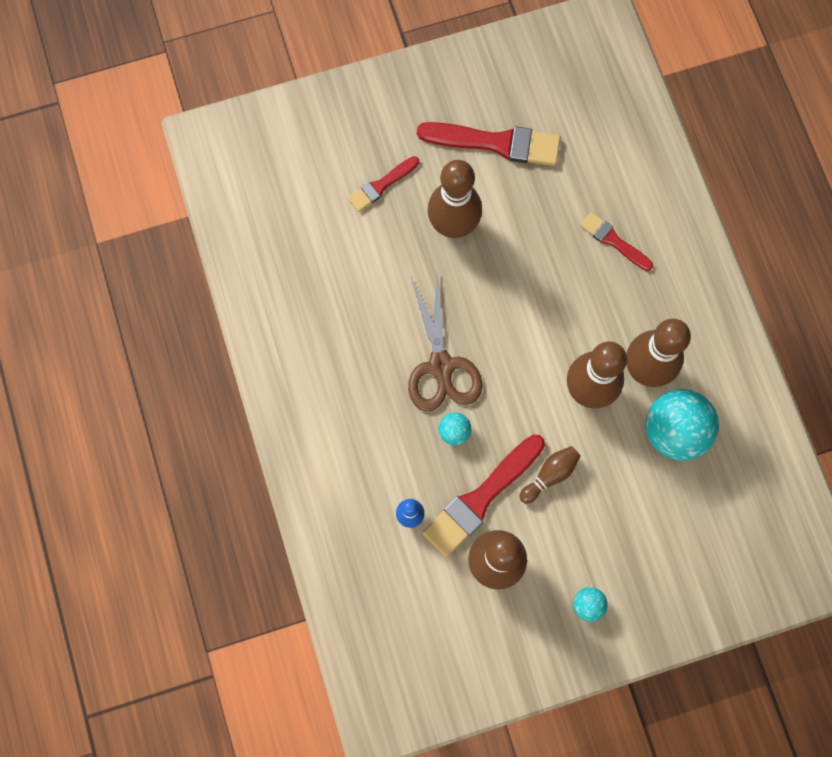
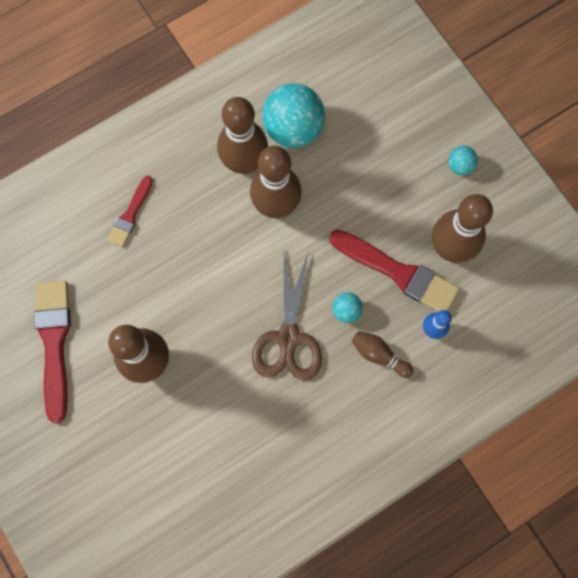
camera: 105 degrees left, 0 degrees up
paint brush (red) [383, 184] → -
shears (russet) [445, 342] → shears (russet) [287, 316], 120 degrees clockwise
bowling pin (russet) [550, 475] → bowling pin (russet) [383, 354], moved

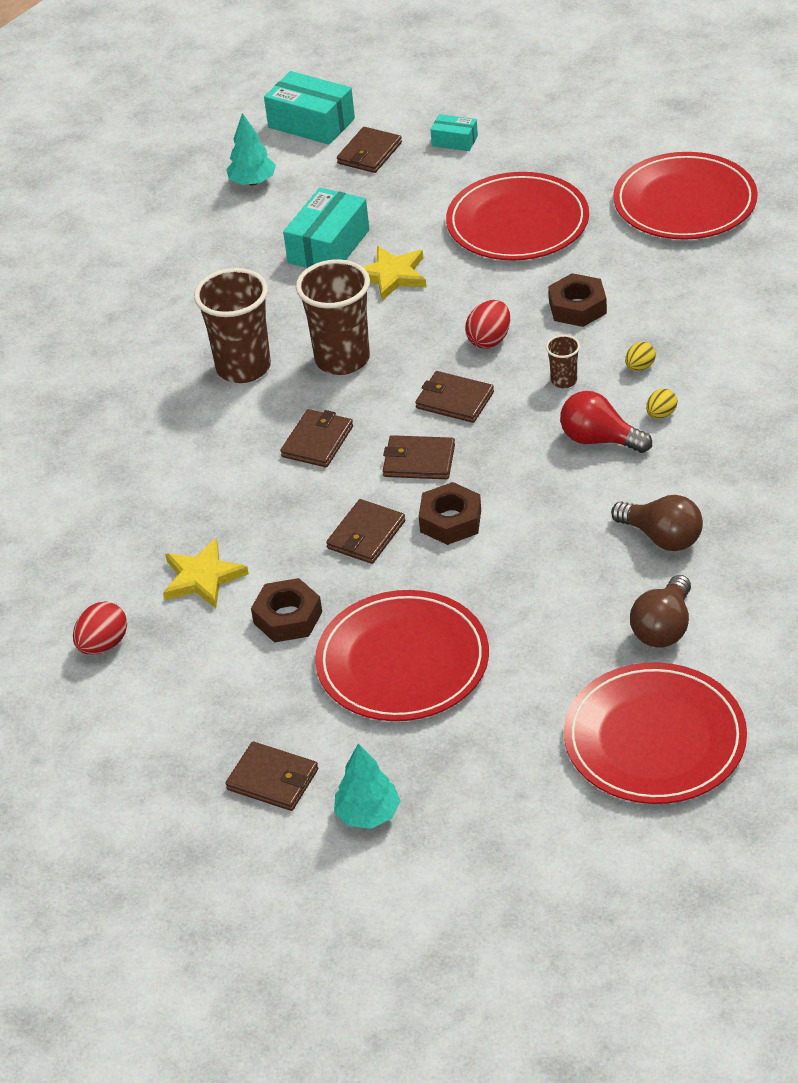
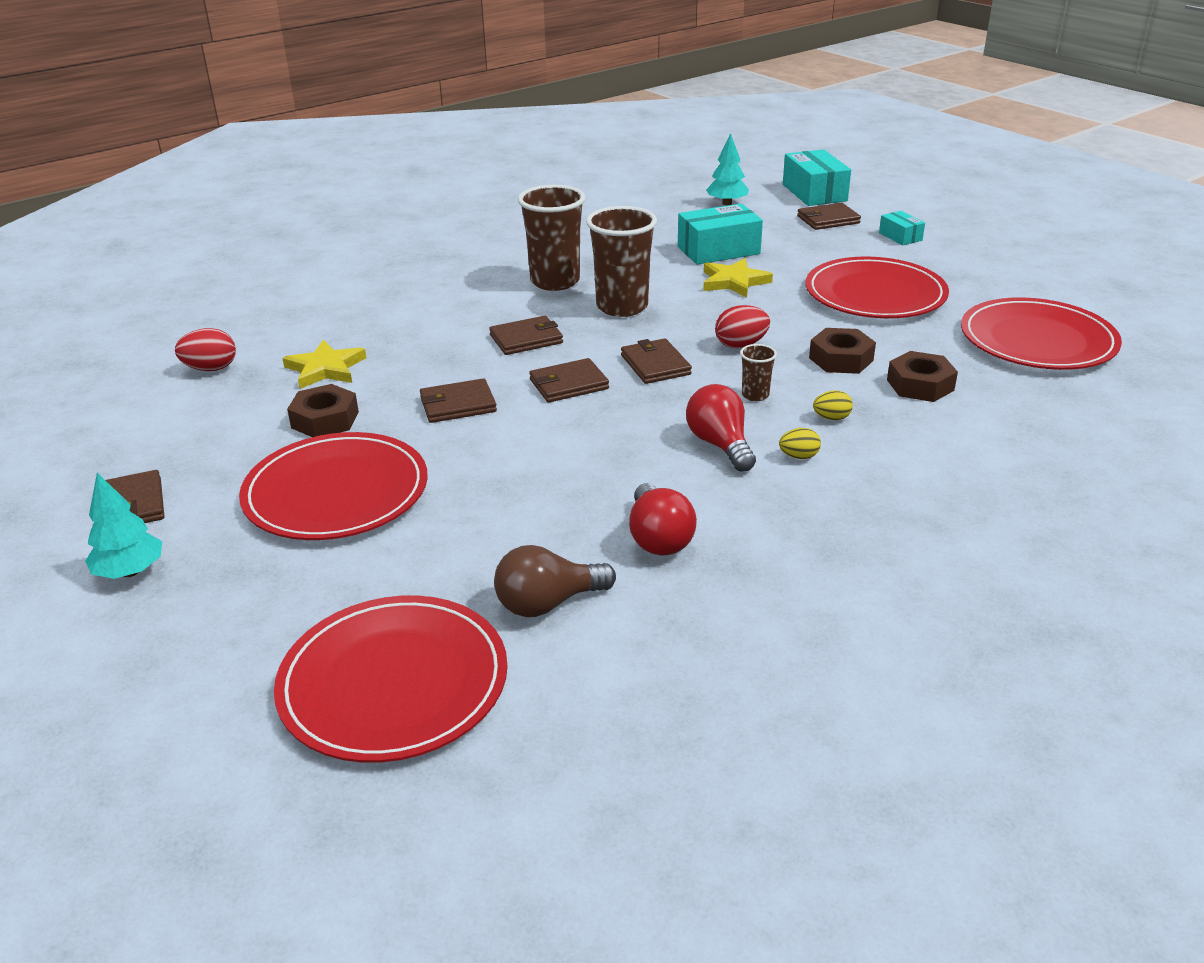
camera: 40 degrees right, 10 degrees down
wallet (russet) [419, 457] → wallet (russet) [569, 380], 75 degrees counterclockwise
hexagon nut (russet) [450, 513] → hexagon nut (russet) [922, 376], moved
lightbulb (russet) [657, 523] → lightbulb (red) [663, 519]

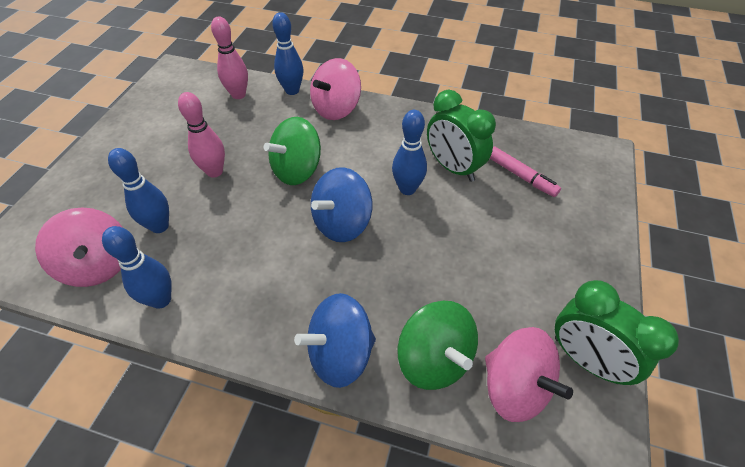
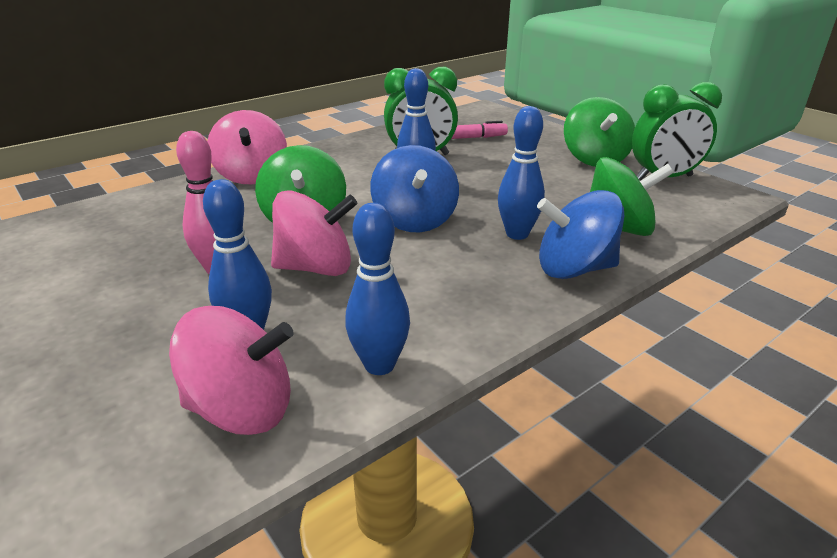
camera: 55 degrees left, 20 degrees down
bowling pin (rose-pink) [229, 57] → -
bowling pin (blue) [288, 53] → bowling pin (blue) [521, 173], moved
whirligig (blue) [335, 340] → whirligig (blue) [580, 234], 75 degrees clockwise
whirligig (rose-pink) [529, 374] → whirligig (rose-pink) [314, 233], moved
- → whirligig (leaf-green) [599, 132]

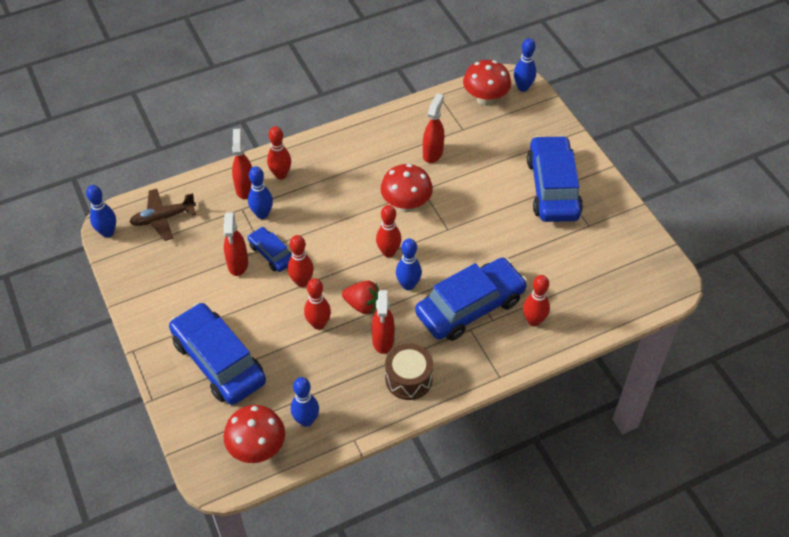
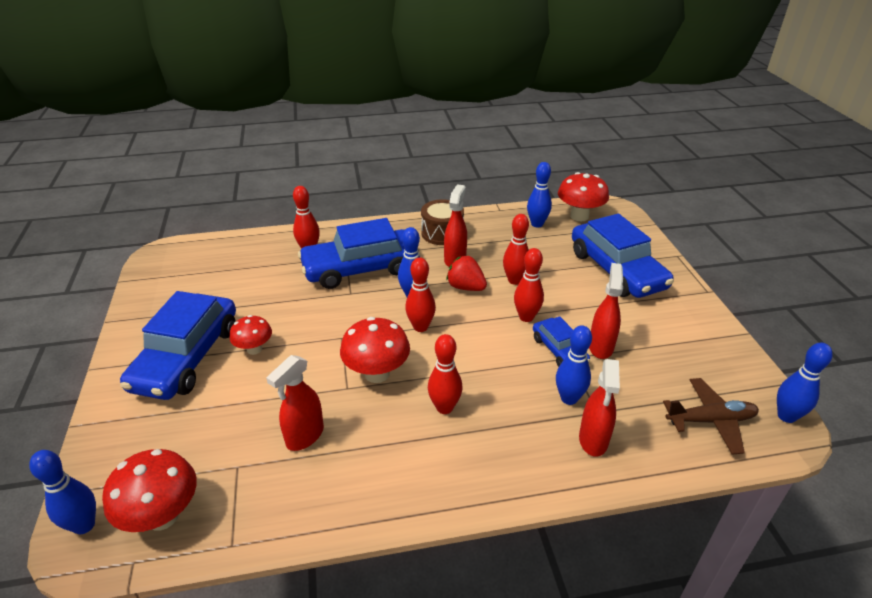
camera: 165 degrees left, 15 degrees down
bowling pin (red) [279, 152] → bowling pin (red) [445, 374], moved
- → fungus (red) [250, 335]

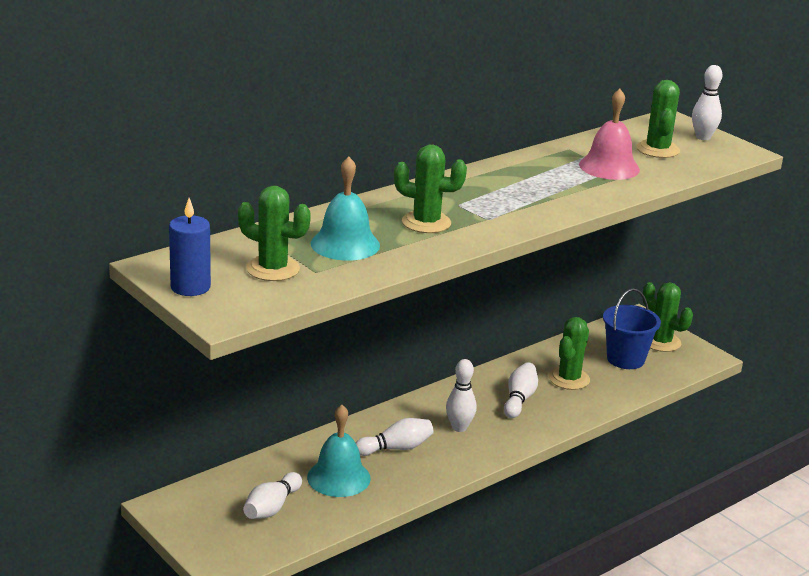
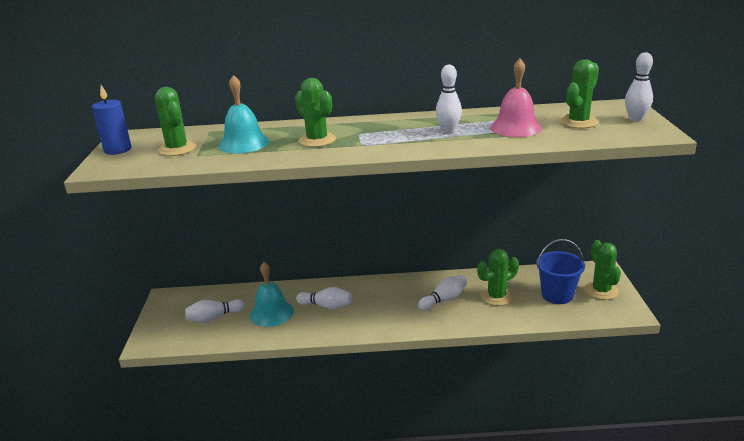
camera: 40 degrees right, 0 degrees up
bowling pin (white) [461, 395] → bowling pin (white) [449, 99], moved

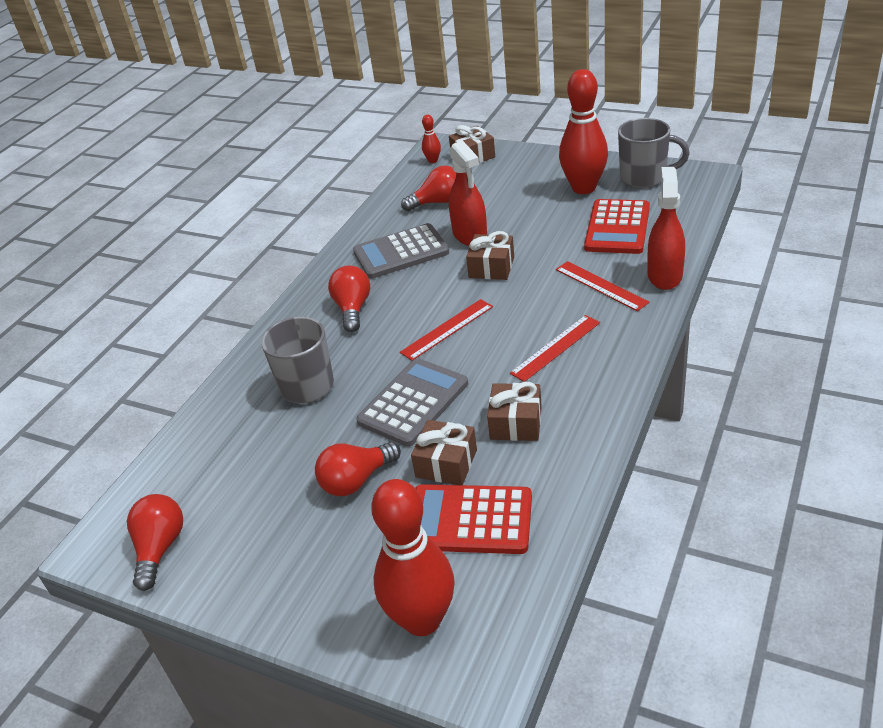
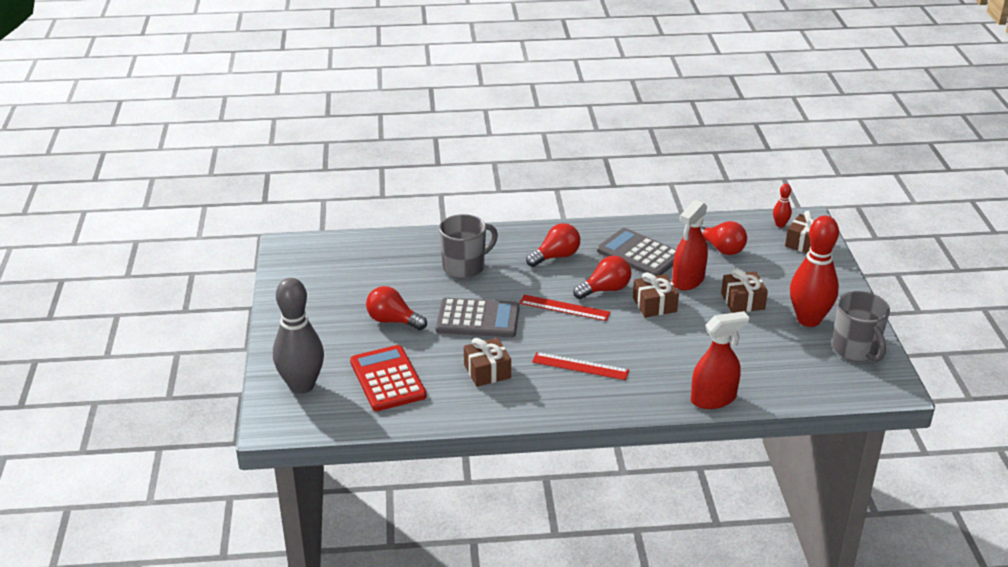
camera: 55 degrees right, 5 degrees down
lightbulb (red) [155, 542] → lightbulb (red) [602, 277], moved
bowling pin (red) [413, 557] → bowling pin (ash-grey) [298, 336]
wrapped gift (russet) [444, 452] → wrapped gift (russet) [744, 291], moved
straightedge (red) [603, 286] → -
pocket calculator (red) [617, 226] → -

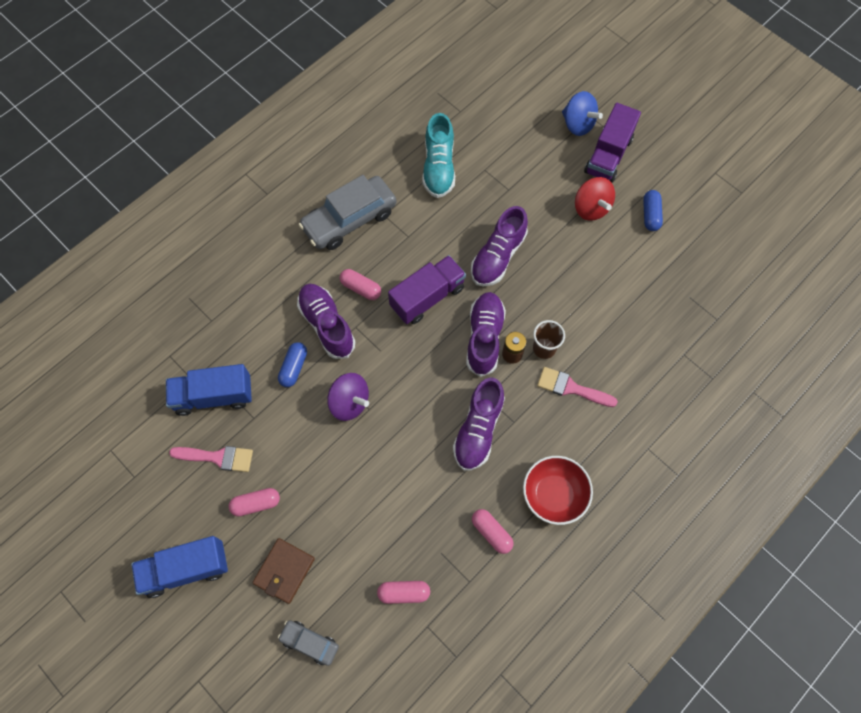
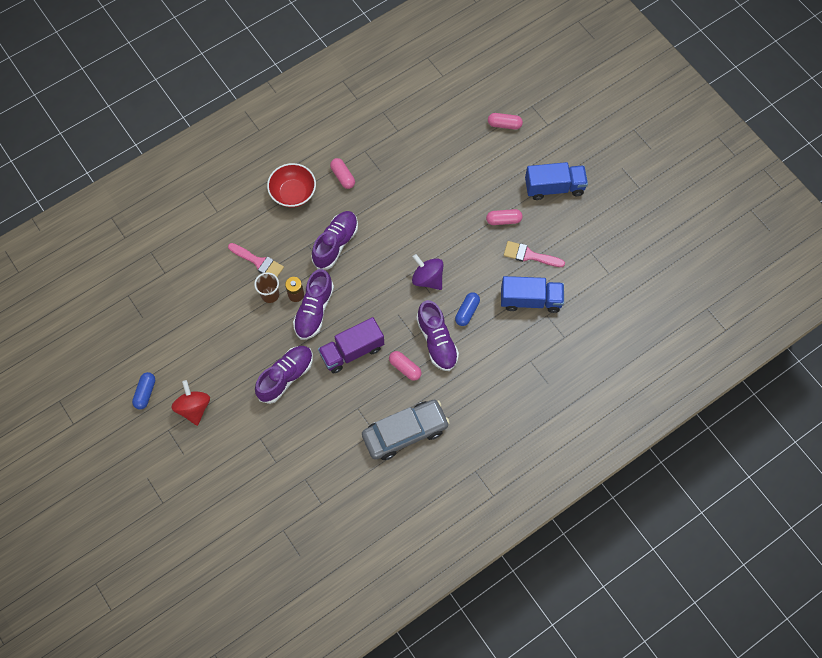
camera: 170 degrees left, 0 degrees up
wallet (russet) [283, 571] → -
car (ash-grey) [308, 643] → -
pill (rose-pink) [403, 592] → pill (rose-pink) [505, 121], moved
sneaker (aqua) [438, 155] → -
whirligig (blue) [582, 113] → -
truck (violet) [612, 143] → -

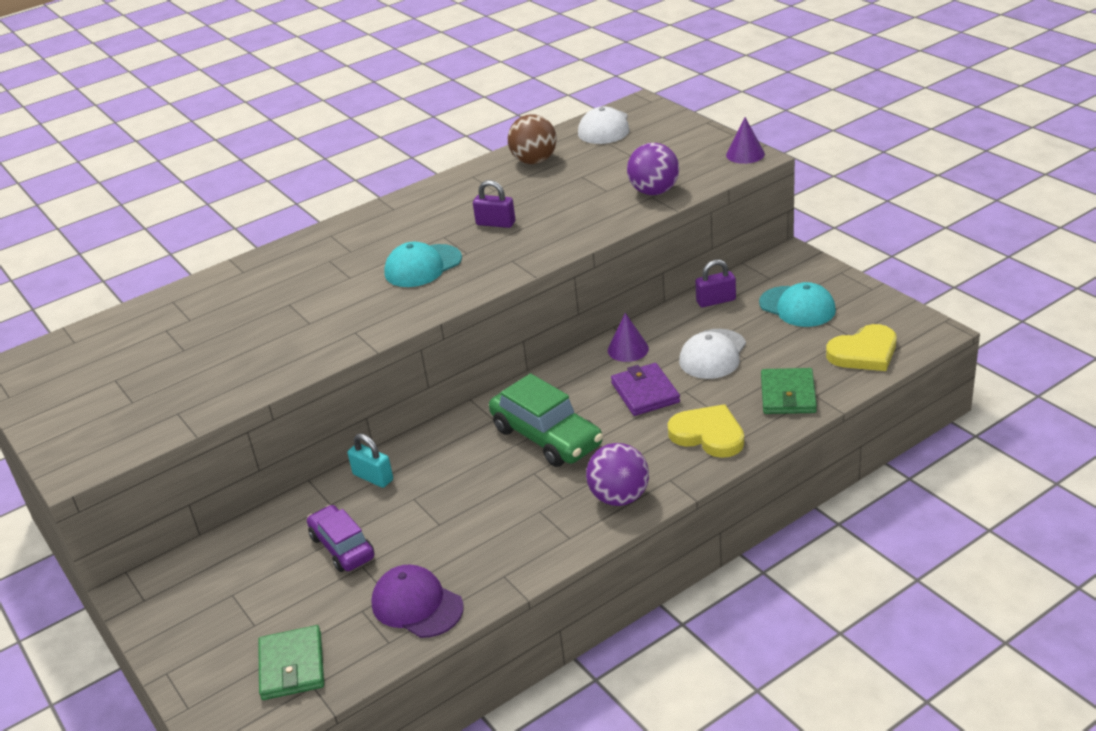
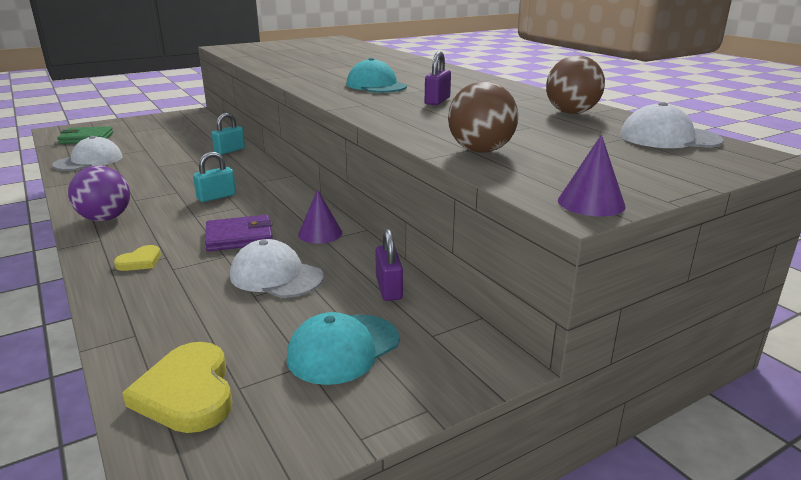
camera: 90 degrees right, 10 degrees down
car (violet) [340, 538] → -
peaked cap (violet) [417, 601] → peaked cap (white) [87, 153]
car (leaf-green) [546, 420] → lock (aqua) [214, 177]
sphere (violet) [653, 169] → sphere (russet) [483, 117]
heart (bright yellow) [706, 431] → heart (bright yellow) [137, 258], x0.54
wallet (leaf-green) [789, 391] → -

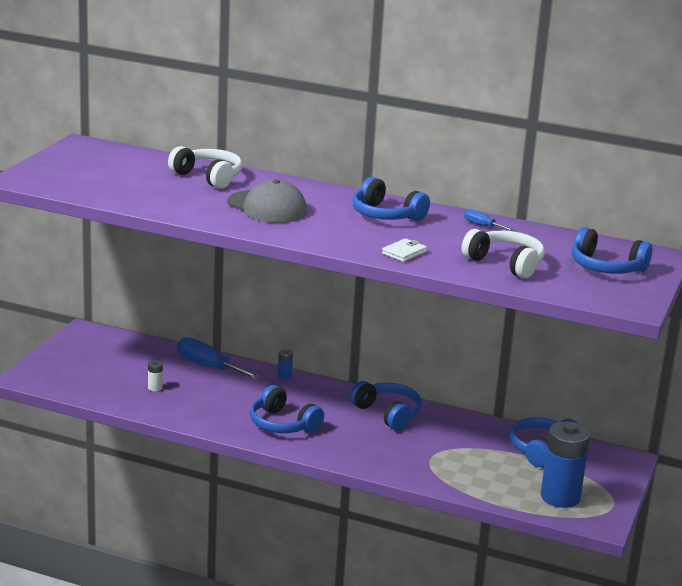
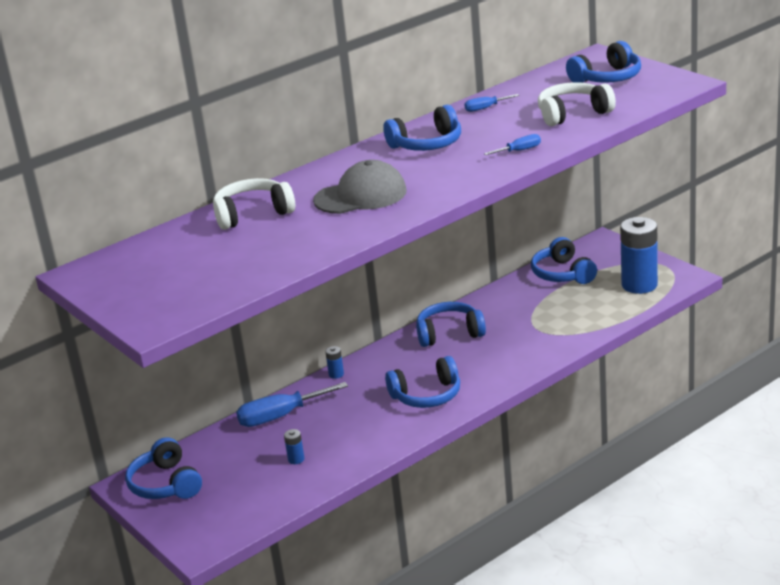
camera: 55 degrees left, 5 degrees up
AA battery (white) [155, 376] → AA battery (blue) [294, 446]
wallet (white) [404, 250] → hand screwdriver (blue) [512, 144]
- → headset (blue) [163, 468]

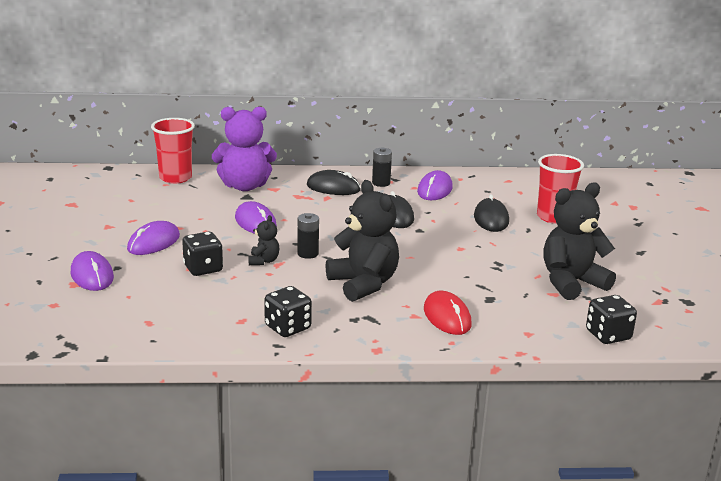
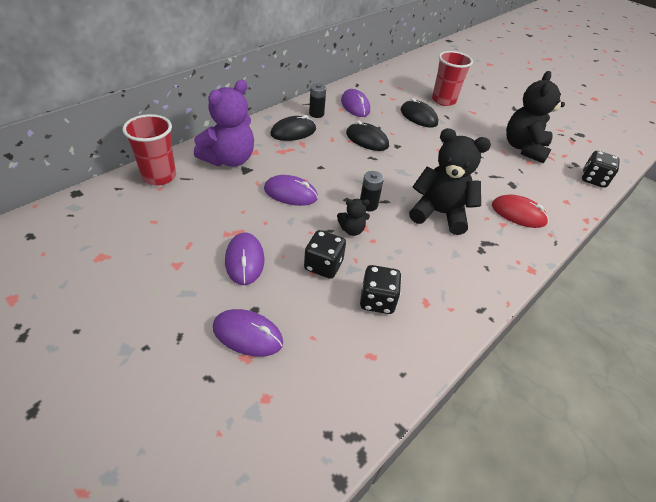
camera: 45 degrees left, 20 degrees up
teddy bear (jet-black) [263, 240] → teddy bear (jet-black) [353, 217], 120 degrees clockwise
die (jet-black) [288, 311] → die (jet-black) [381, 289], moved

